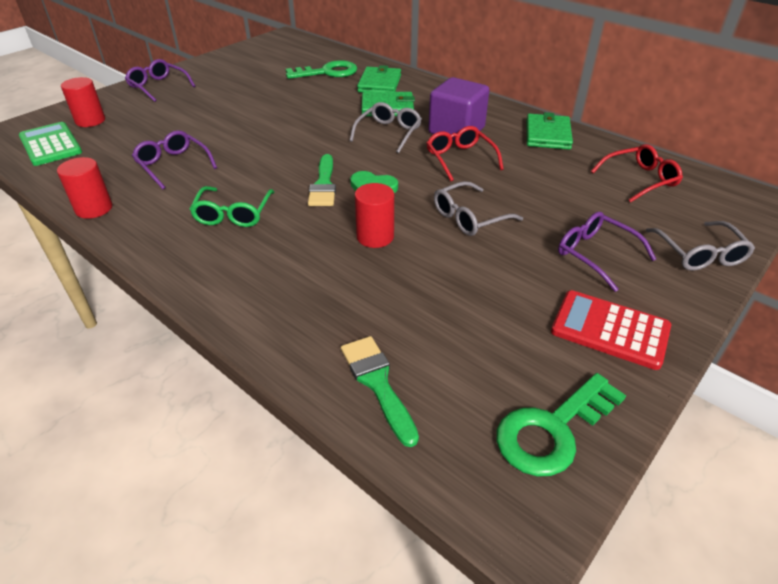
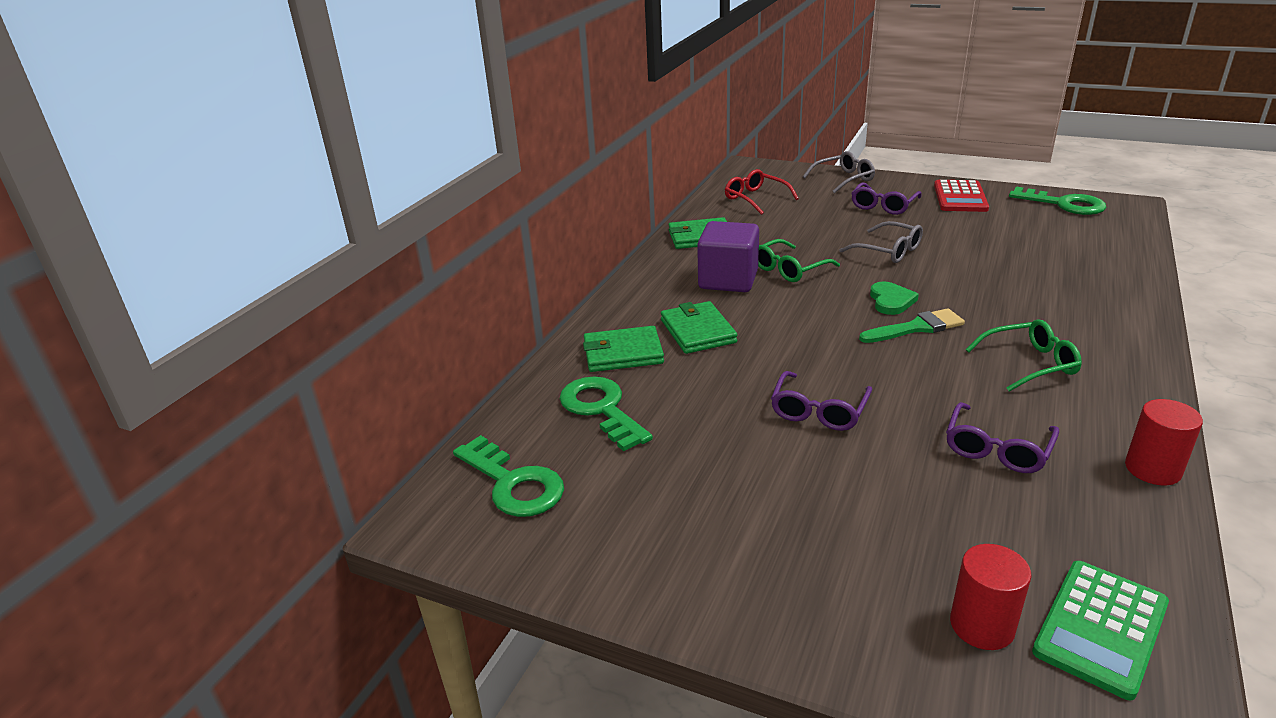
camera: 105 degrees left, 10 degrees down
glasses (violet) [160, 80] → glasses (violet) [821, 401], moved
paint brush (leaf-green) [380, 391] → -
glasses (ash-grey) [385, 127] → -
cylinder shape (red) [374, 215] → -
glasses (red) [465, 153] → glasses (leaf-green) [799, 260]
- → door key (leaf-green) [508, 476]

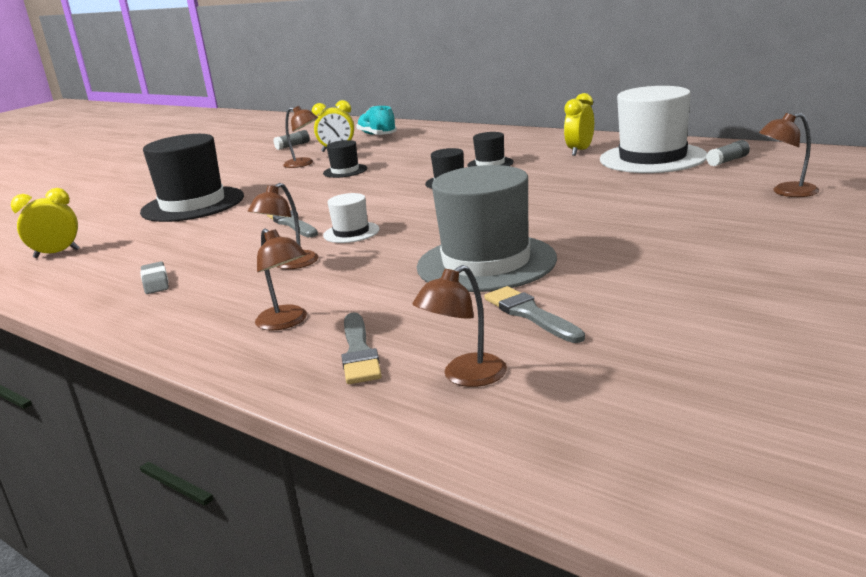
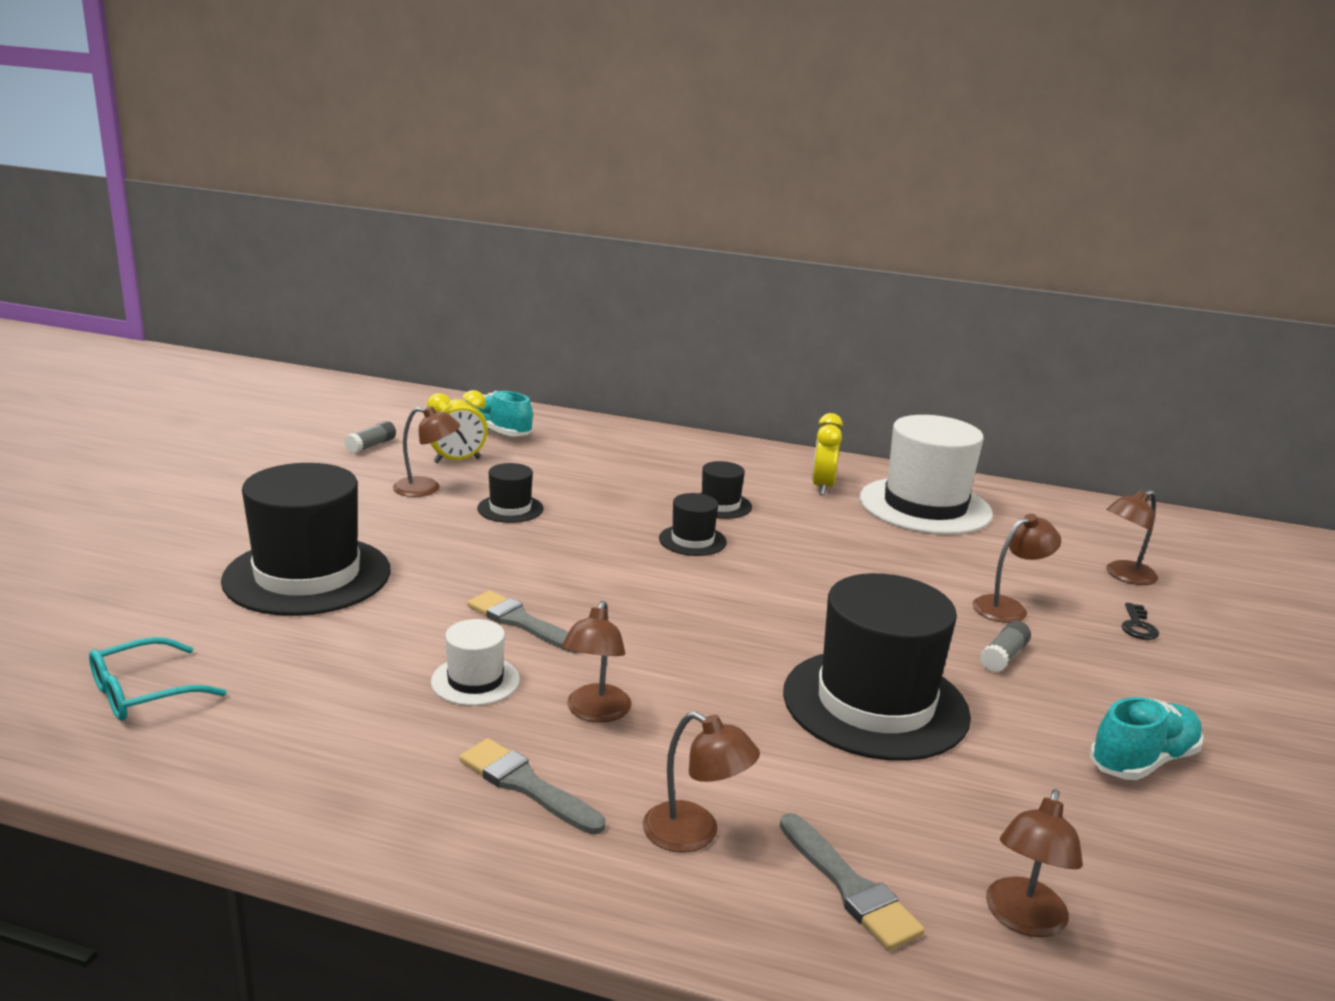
camera: 25 degrees left, 0 degrees up
alarm clock (bright yellow) [45, 223] → glasses (aqua) [158, 679]
gum eraser (ash-grey) [154, 278] → -
hat (white) [351, 218] → hat (white) [475, 662], moved
hat (ash-grey) [487, 228] → hat (jet-black) [877, 667]
paint brush (ash-grey) [534, 314] → paint brush (ash-grey) [532, 786], moved
stick of glue (ash-grey) [728, 153] → stick of glue (ash-grey) [1005, 646], moved
- → reading lamp (russet) [1016, 568]
- → sneaker (aqua) [1147, 738]
- → door key (jet-black) [1140, 621]

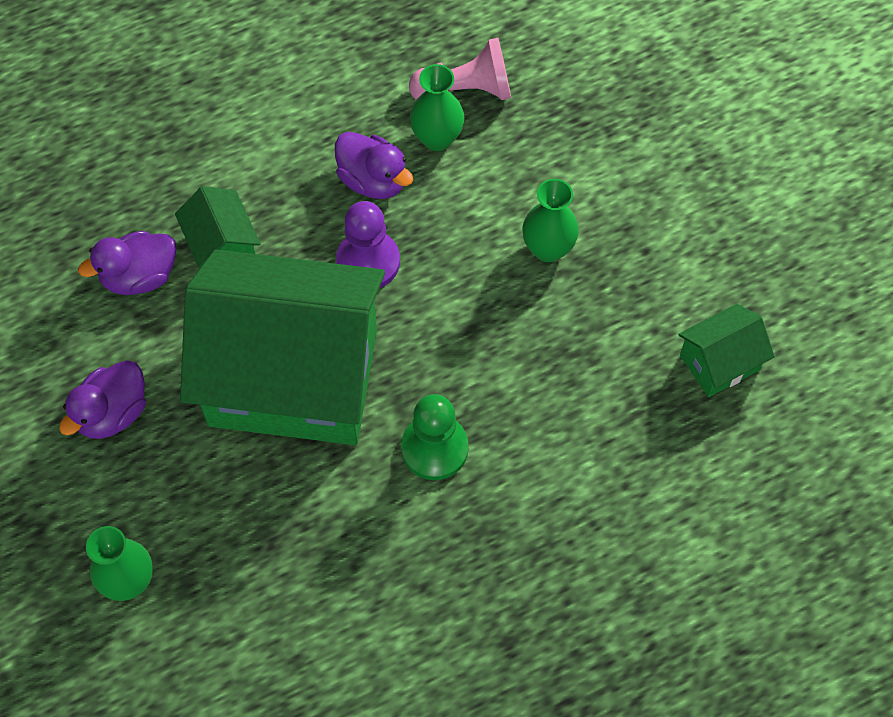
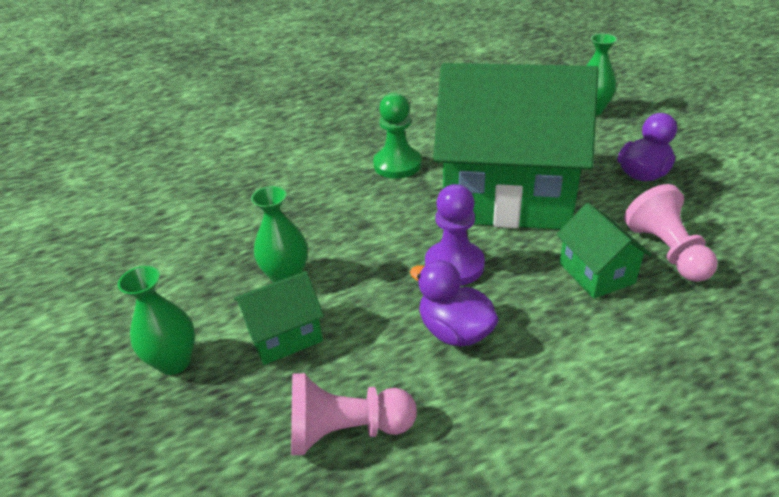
camera: 175 degrees left, 25 degrees down
rubber duck (violet) [127, 263] → game pawn (rose-pink) [670, 233]
vase (leaf-green) [437, 107] → vase (leaf-green) [156, 320], moved
house (leaf-green) [726, 350] → house (leaf-green) [279, 318], moved

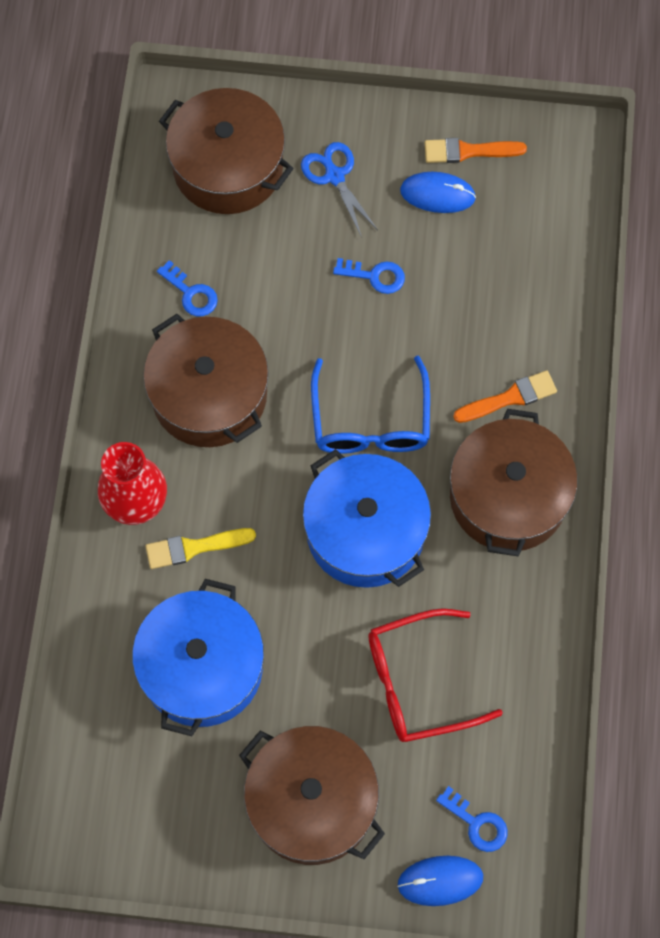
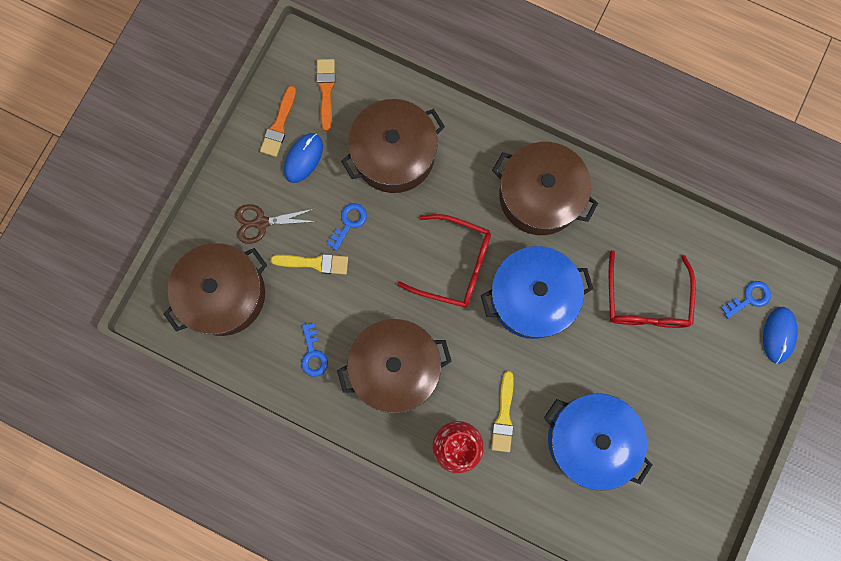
camera: 70 degrees left, 10 degrees up
door key (blue) [187, 288] → door key (blue) [314, 350], 105 degrees clockwise
stockpot (russet) [312, 795] → stockpot (russet) [393, 146], moved
shears (blue) [339, 189] → shears (russet) [276, 224]
glasses (blue) [370, 405] → glasses (red) [444, 260]
paint brush (bright orange) [505, 396] → paint brush (bright orange) [325, 95], moved
- → paint brush (bright yellow) [309, 264]

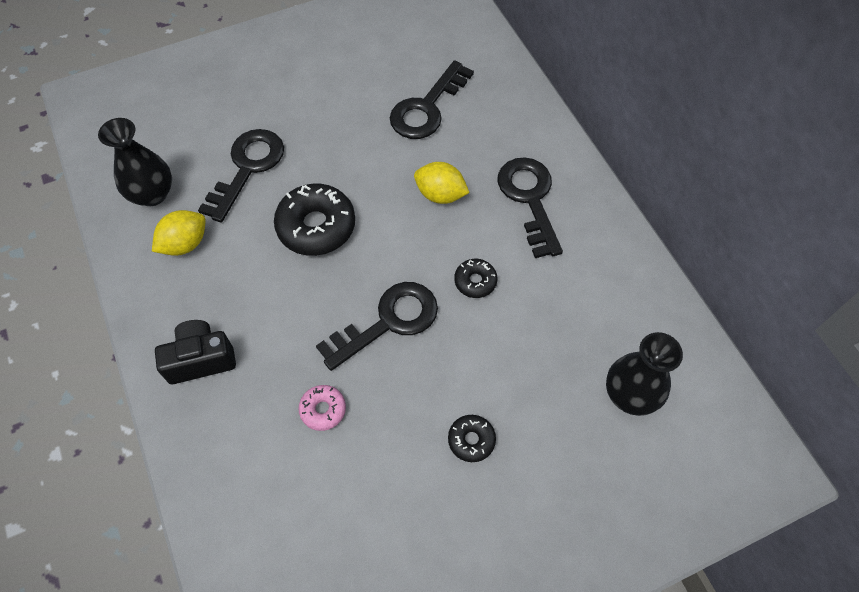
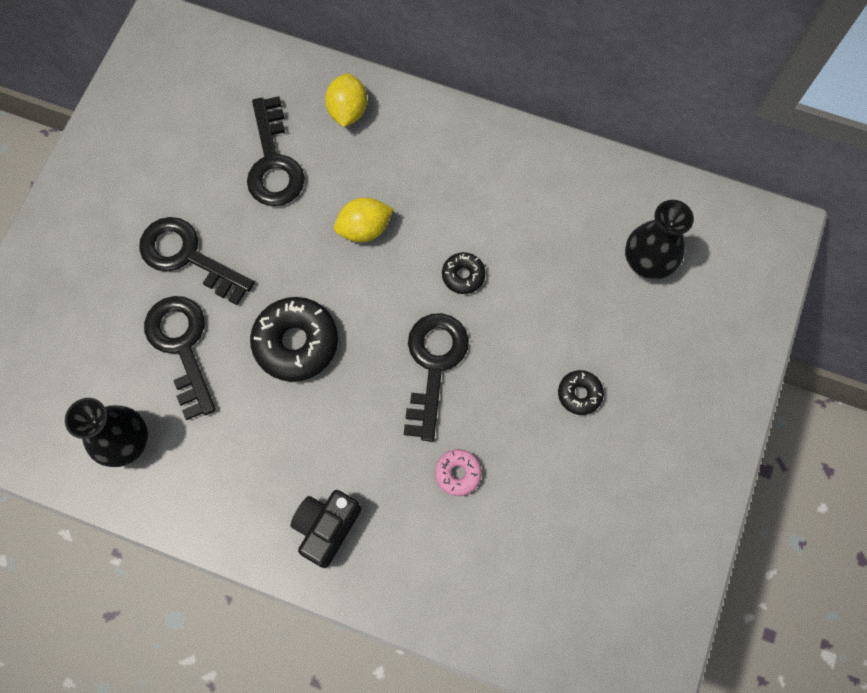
camera: 45 degrees left, 10 degrees up
lemon (bright yellow) [179, 233] → lemon (bright yellow) [346, 100], moved
door key (jet-black) [530, 207] → door key (jet-black) [197, 261], moved

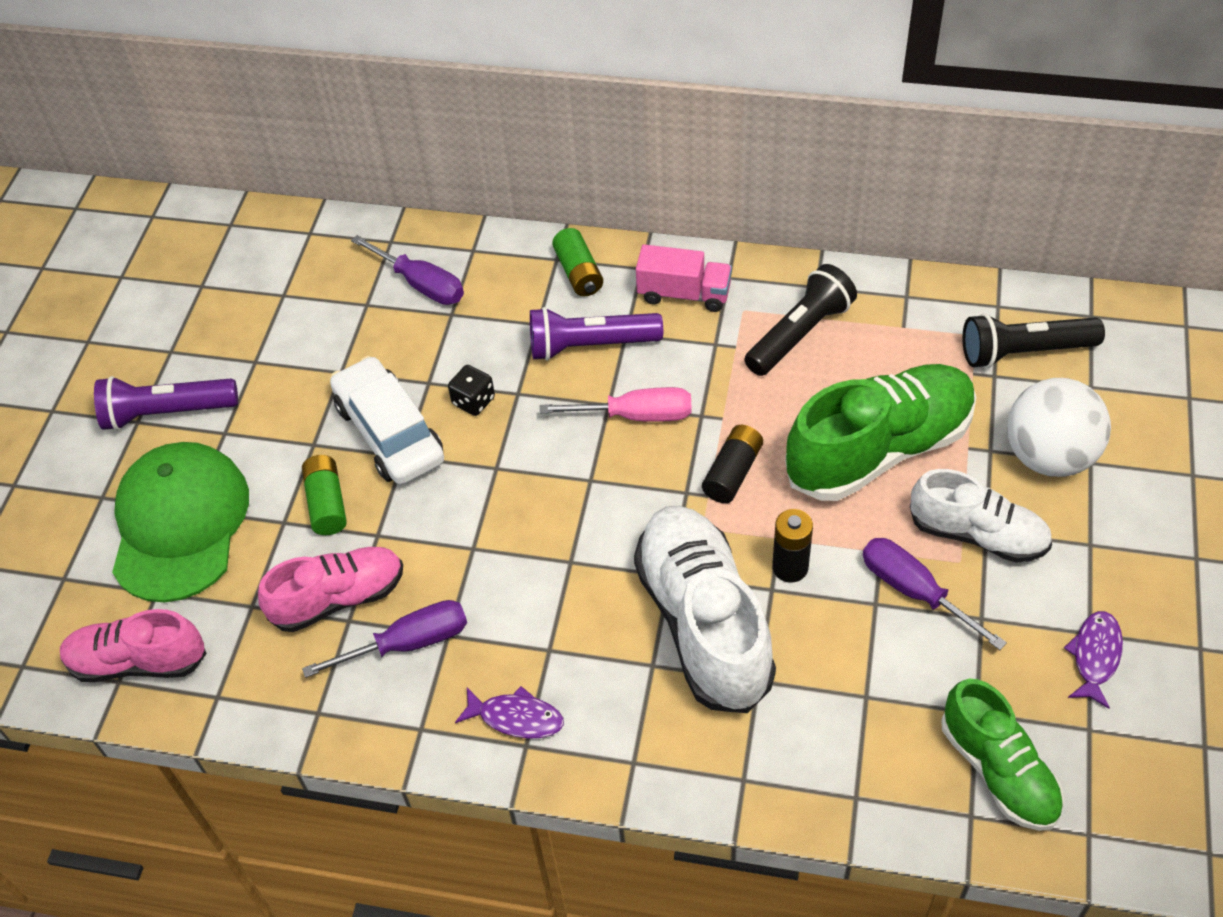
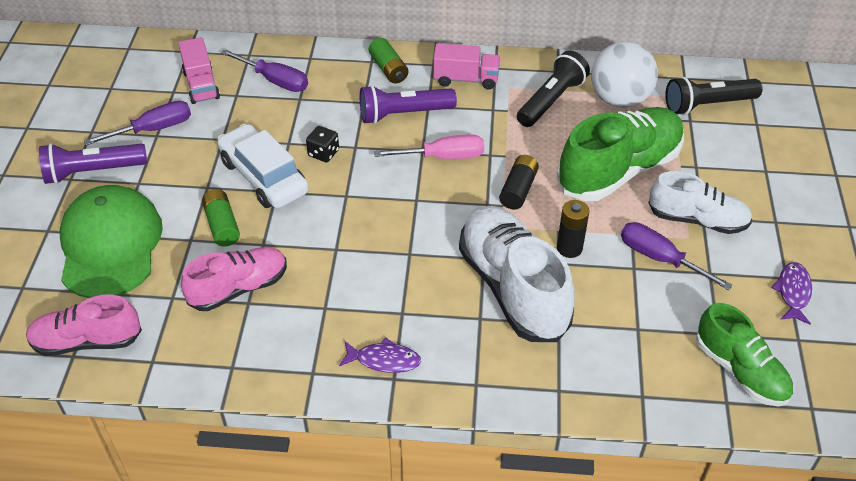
camera: 10 degrees left, 5 degrees down
hand screwdriver (violet) [384, 639] → hand screwdriver (violet) [137, 123], moved
sphere (white) [1059, 427] → sphere (white) [624, 75], moved
- → truck (rose-pink) [199, 70]

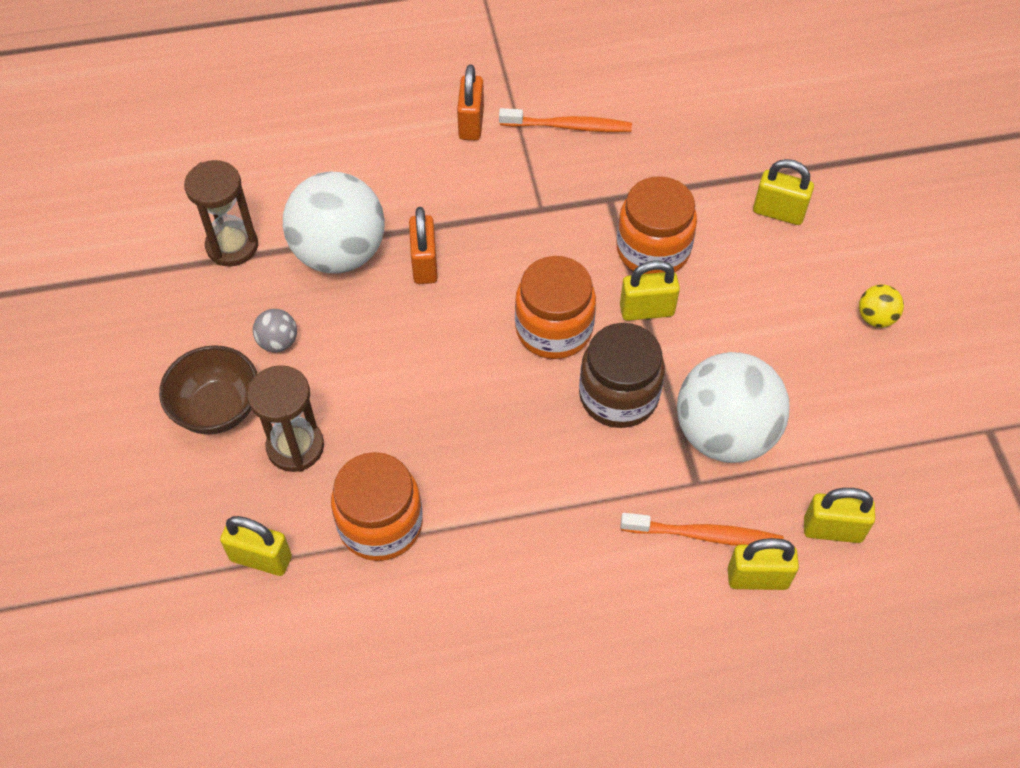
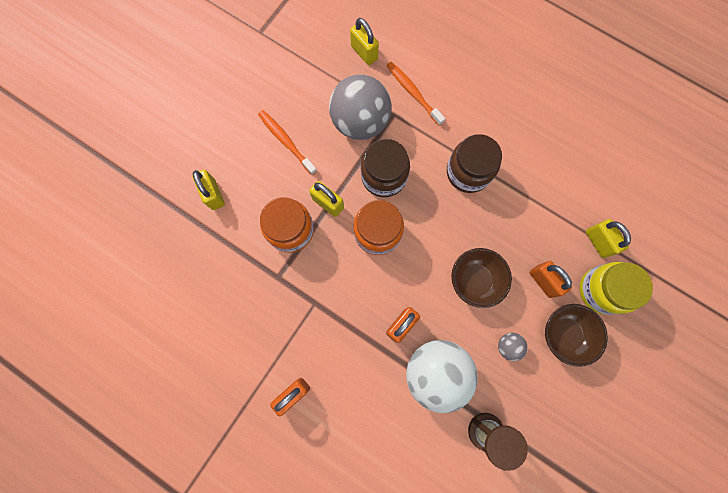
camera: 135 degrees left, 20 degrees up
sandglass (russet) [285, 418] → lock (bright orange) [551, 279]
preserve jar (bright orange) [377, 506] → -
dental brush (bright orange) [565, 120] → dental brush (bright orange) [287, 142], moved
sphere (white) [733, 407] → sphere (ash-grey) [360, 107]
lock (bright yellow) [763, 564] → -
sphere (bright yellow) [881, 306] → -
- → preserve jar (russet) [474, 163]
- → serving bowl (russet) [481, 278]
- → preserve jar (bright yellow) [616, 288]

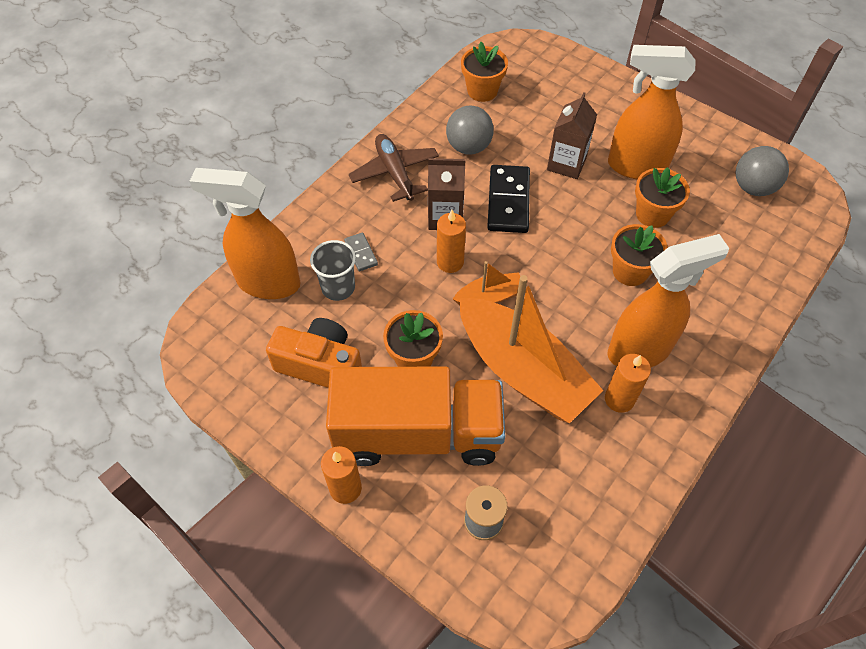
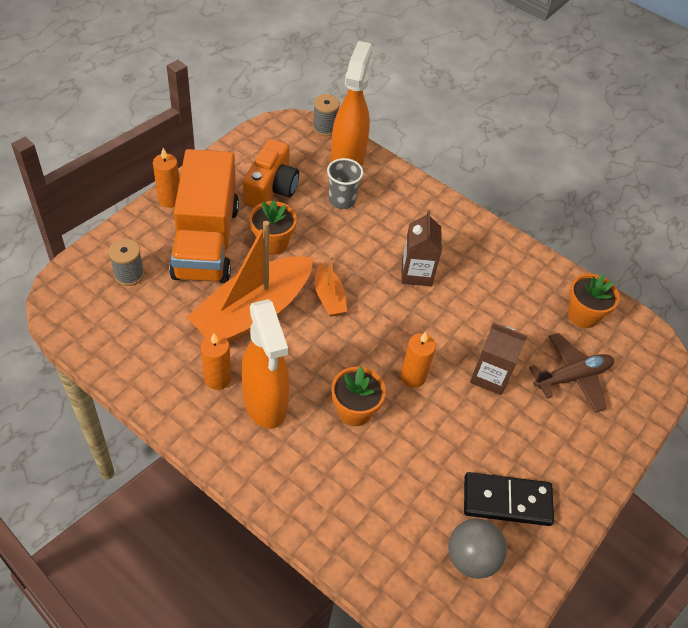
camera: 85 degrees right, 5 degrees down
domino piece (ash-grey) [361, 251] → -
toy plane (russet) [394, 168] → toy plane (russet) [571, 373], moved
wax candle (bright orange) [451, 241] → wax candle (bright orange) [418, 360], moved
sphere (ash-grey) [470, 130] → -
domino piece (jet-black) [508, 199] → domino piece (jet-black) [509, 499], moved
sprayer (bright orange) [652, 112] → -
flower pot (bright orange) [662, 197] → -
- → spool (ash-grey) [326, 115]

